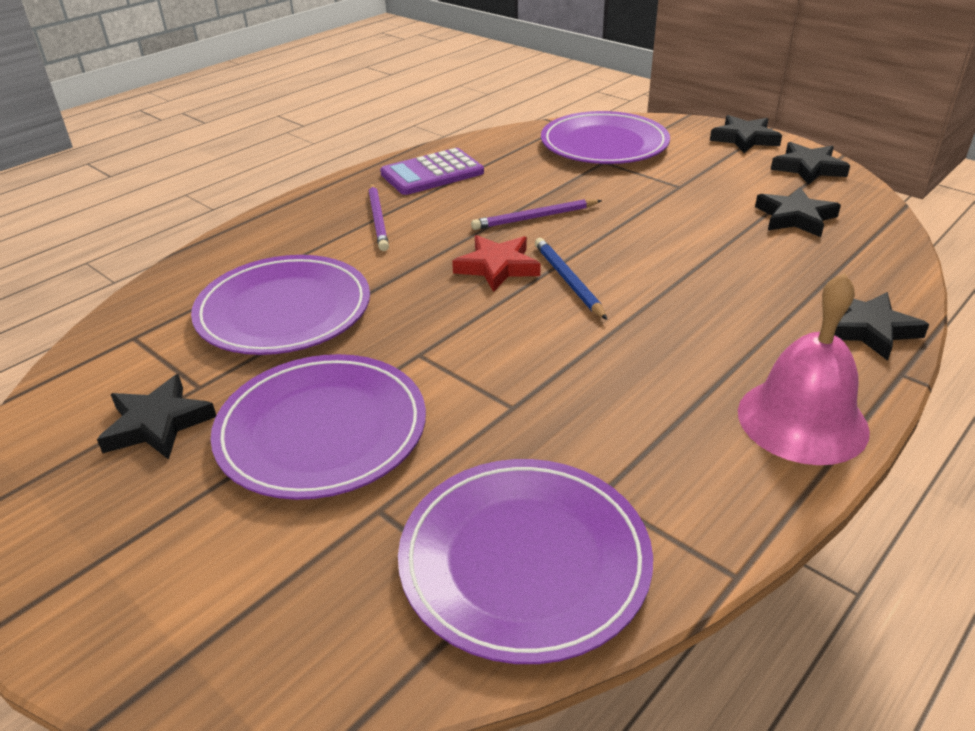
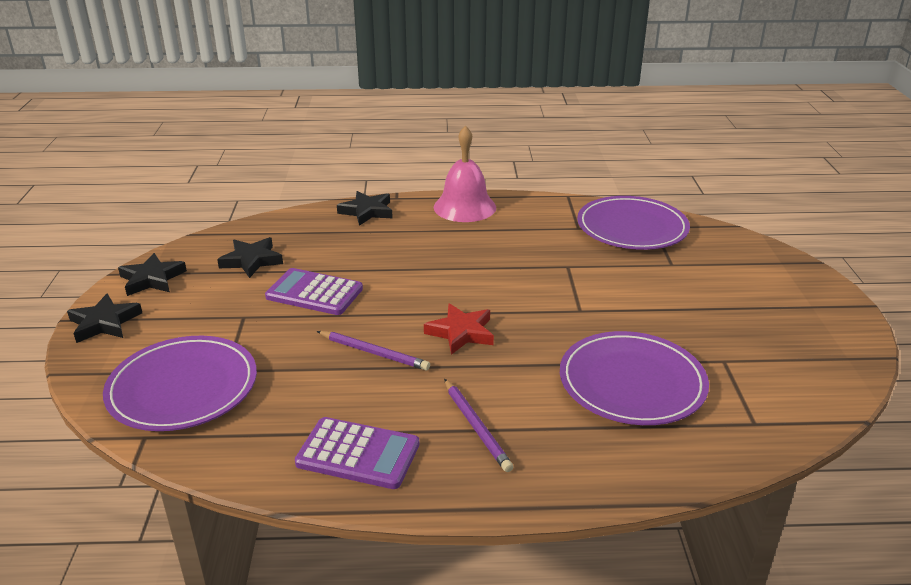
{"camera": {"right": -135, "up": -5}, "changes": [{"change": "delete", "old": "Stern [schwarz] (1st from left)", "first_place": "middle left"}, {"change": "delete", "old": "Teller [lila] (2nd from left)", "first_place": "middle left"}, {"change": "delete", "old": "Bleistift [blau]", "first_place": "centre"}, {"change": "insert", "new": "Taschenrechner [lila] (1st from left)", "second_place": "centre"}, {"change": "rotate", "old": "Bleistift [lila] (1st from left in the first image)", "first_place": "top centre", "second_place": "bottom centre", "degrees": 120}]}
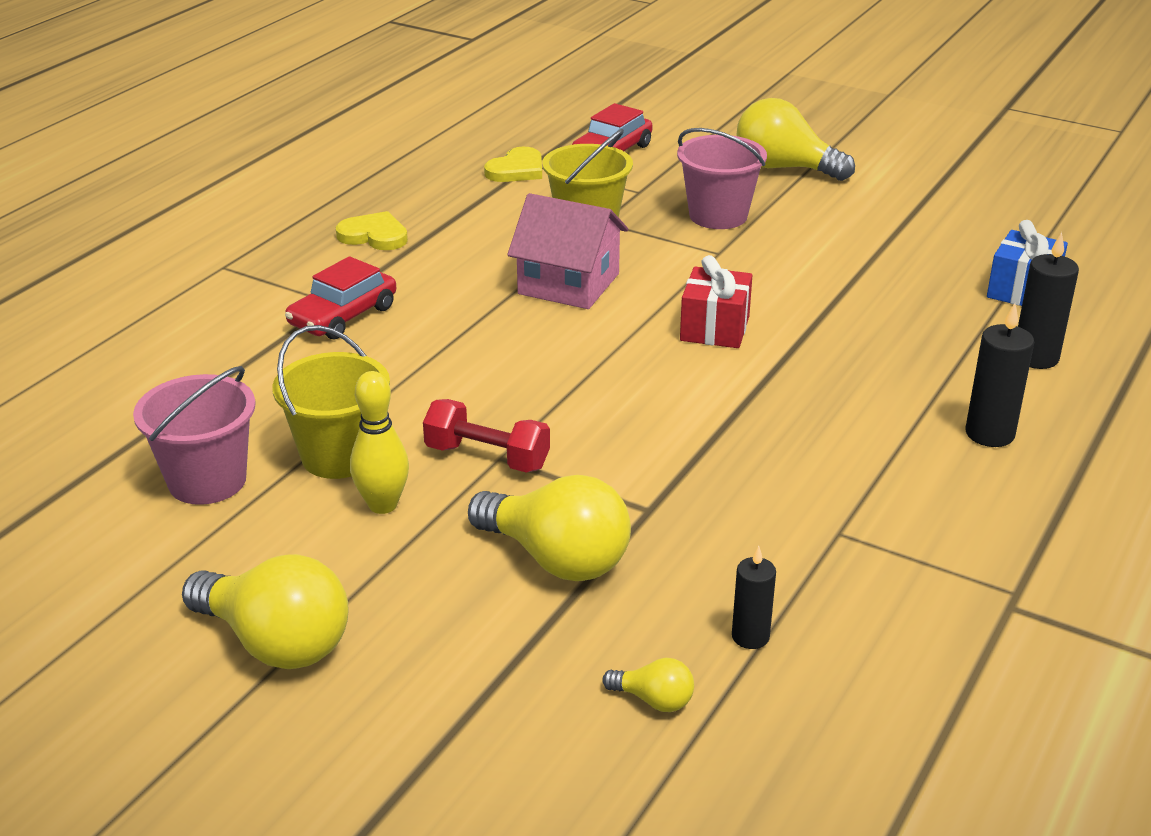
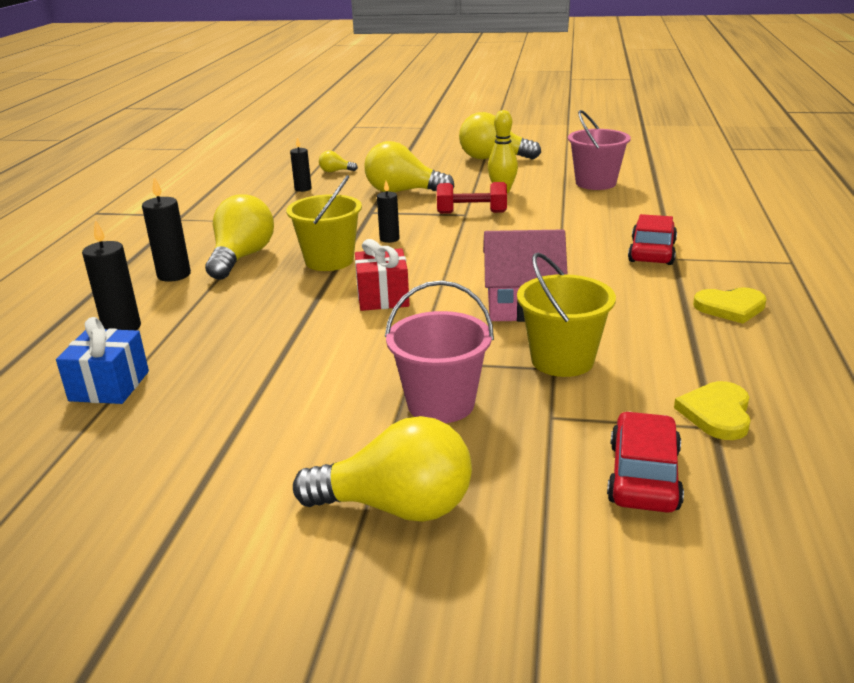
{"camera": {"right": 160, "up": -5}, "changes": [{"change": "insert", "new": "Glühbirne [gelb] (1st from left)", "second_place": "middle left"}, {"change": "insert", "new": "Kerze [schwarz] (4th from left)", "second_place": "top centre"}, {"change": "move", "old": "Eimer [gelb] (1st from left)", "first_place": "middle left", "second_place": "top centre"}]}
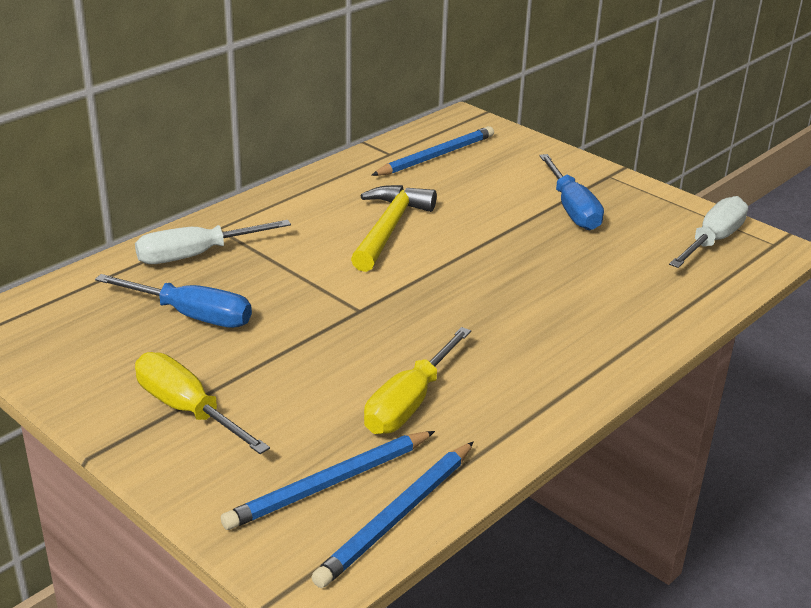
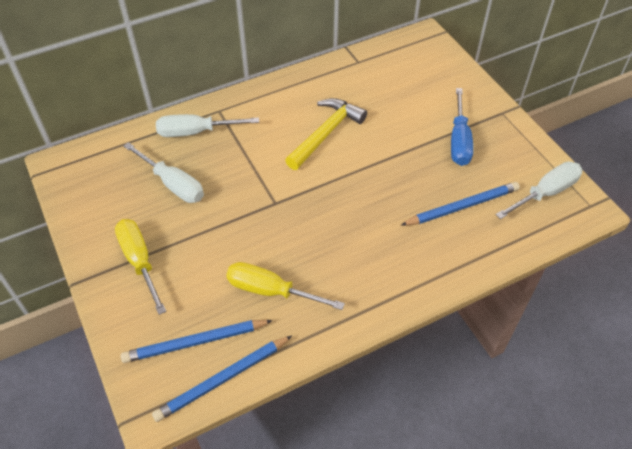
{"camera": {"right": 20, "up": 20}, "changes": [{"change": "move", "old": "Bleistift [blau] (3rd from left)", "first_place": "top centre", "second_place": "middle right"}, {"change": "recolor", "old": "Schraubenzieher [blau] (1st from left)", "new": "Schraubenzieher [weiß] (1st from left)", "first_place": "middle left", "second_place": "middle left"}, {"change": "rotate", "old": "Schraubenzieher [gelb] (2nd from left)", "first_place": "centre", "second_place": "centre", "degrees": 60}]}
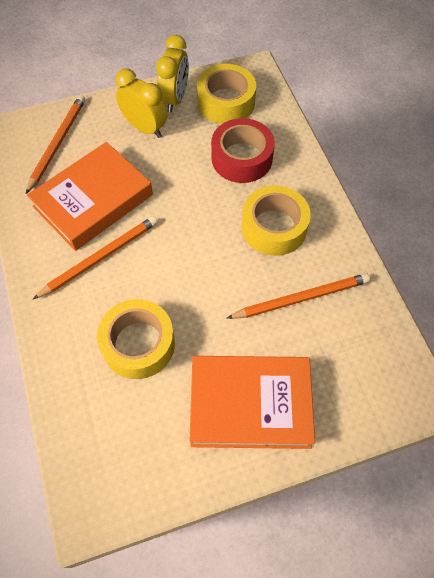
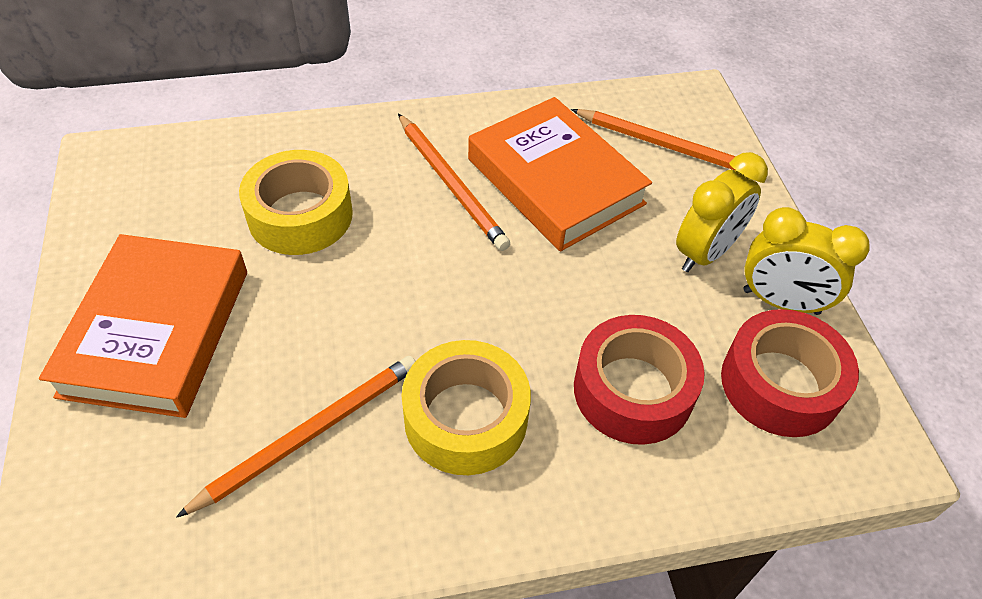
{"camera": {"right": 95, "up": -10}, "changes": [{"change": "recolor", "old": "Klebeband [gelb] (2nd from left)", "new": "Klebeband [rot] (2nd from left)", "first_place": "top centre", "second_place": "middle right"}, {"change": "rotate", "old": "Bleistift [orange] (3rd from left in the first image)", "first_place": "middle right", "second_place": "bottom left", "degrees": -120}]}
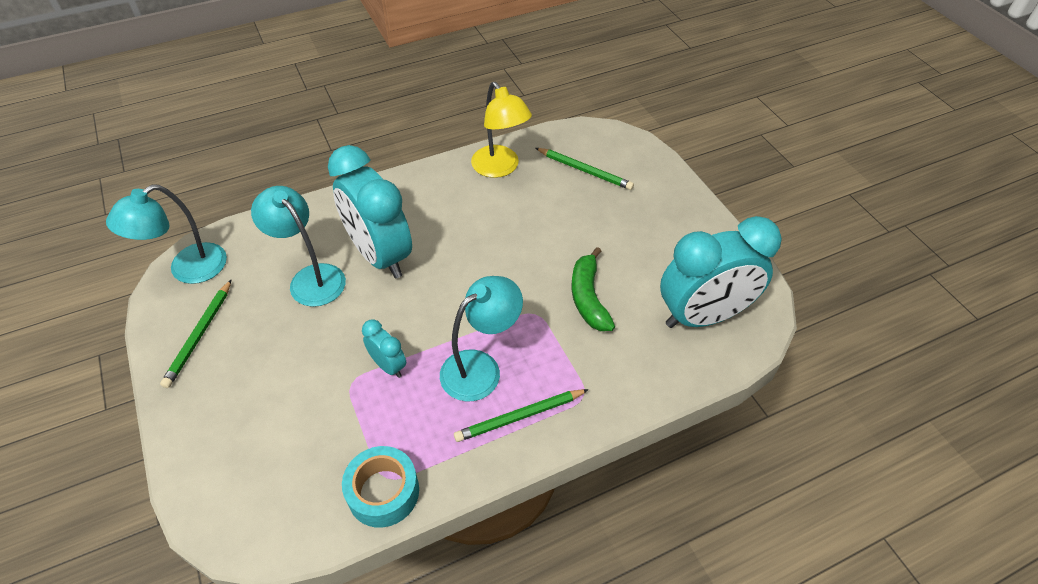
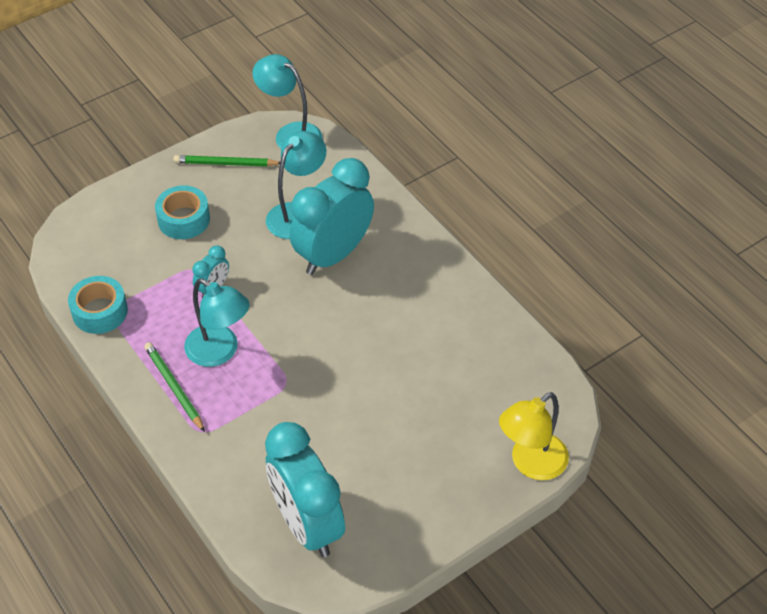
{"camera": {"right": 80, "up": 0}, "changes": [{"change": "delete", "old": "Bleistift [grün] (3rd from left)", "first_place": "top centre"}, {"change": "delete", "old": "Banane [grün]", "first_place": "centre"}, {"change": "insert", "new": "Klebeband [türkis] (2nd from left)", "second_place": "middle left"}, {"change": "move", "old": "Lampe [gelb]", "first_place": "top centre", "second_place": "bottom right"}]}
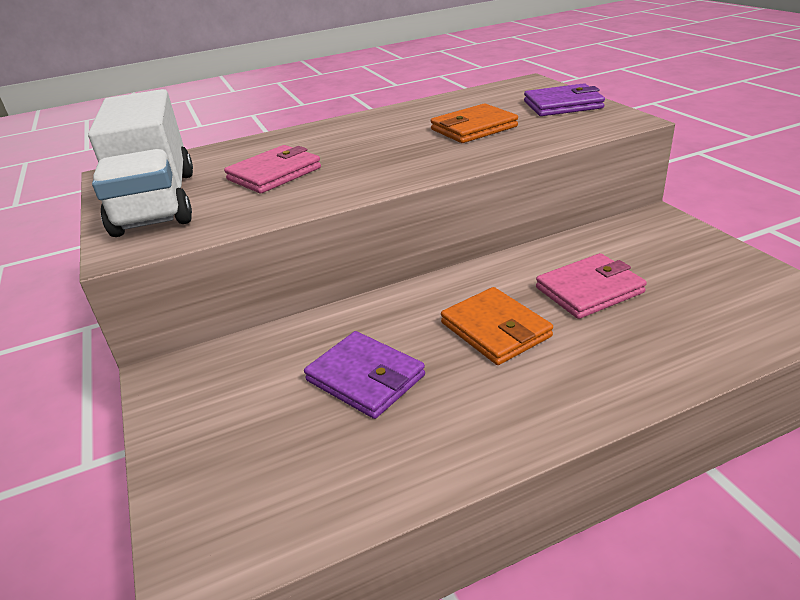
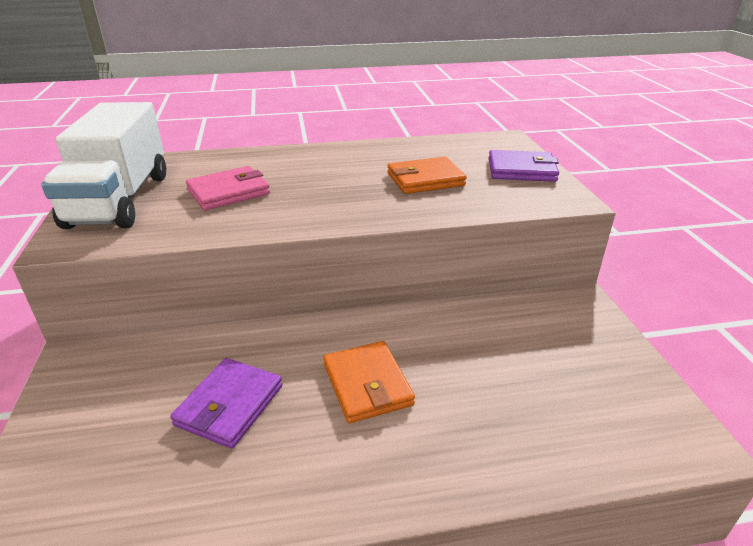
{"camera": {"right": 10, "up": 0}, "changes": [{"change": "delete", "old": "Geldbörse [rosa] (2nd from left)", "first_place": "middle right"}, {"change": "rotate", "old": "Geldbörse [lila] (1st from left)", "first_place": "centre", "second_place": "bottom left", "degrees": 60}]}
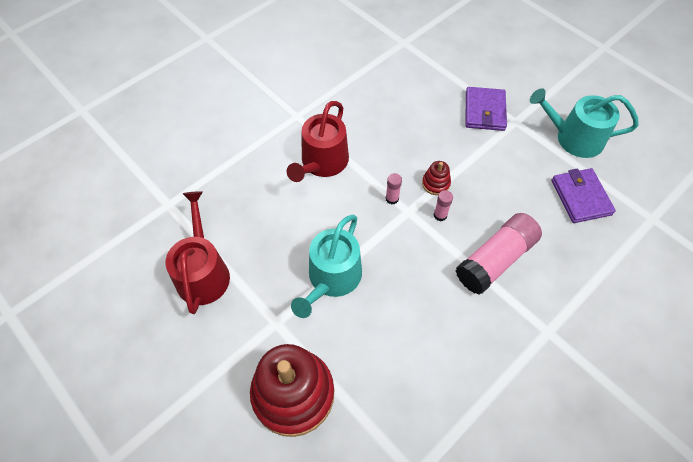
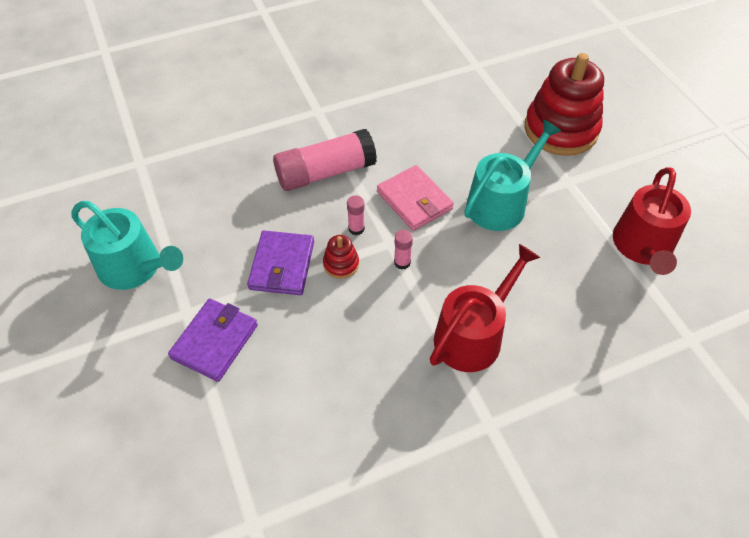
{"camera": {"right": -160, "up": -5}, "changes": [{"change": "insert", "new": "Geldbörse [rosa]", "second_place": "centre"}, {"change": "move", "old": "Geldbörse [lila] (2nd from left)", "first_place": "middle right", "second_place": "centre"}]}
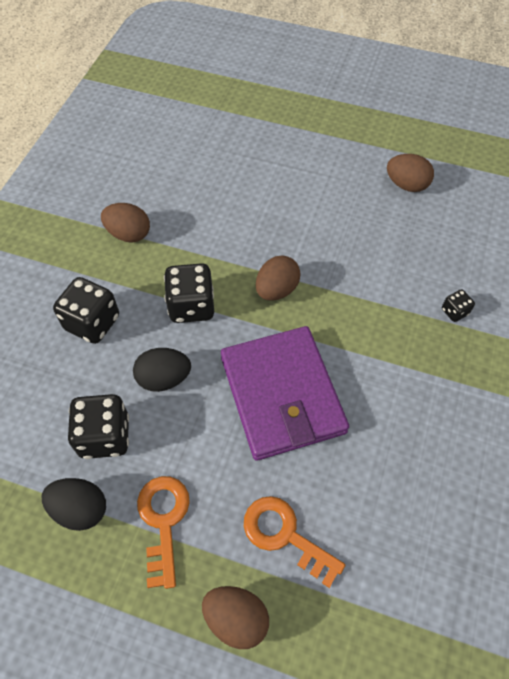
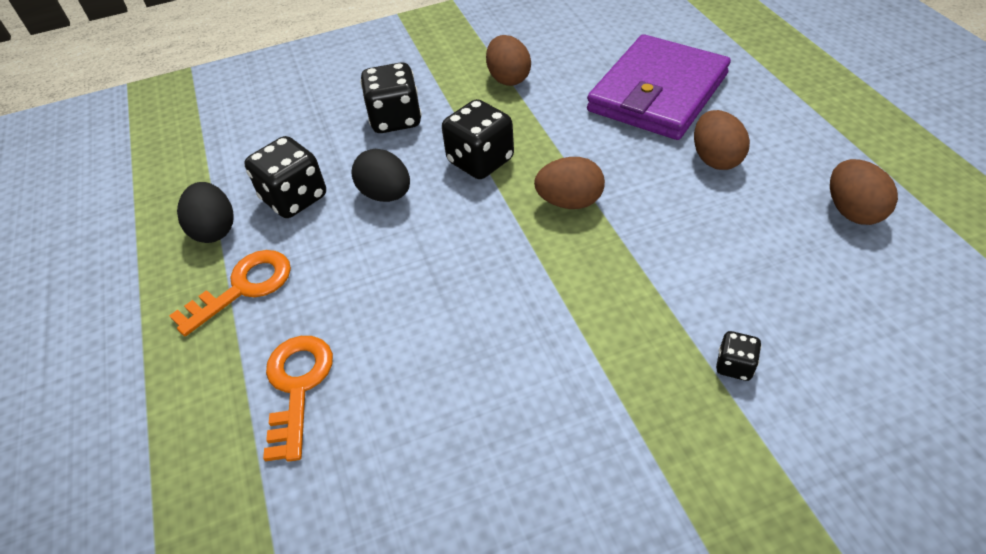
{"camera": {"right": 55, "up": -10}, "changes": [{"change": "move", "old": "Ei [braun] (2nd from left in the first image)", "new": "Ei [braun] (3rd from left)", "first_place": "bottom centre", "second_place": "top right"}, {"change": "move", "old": "Geldbörse [lila]", "first_place": "centre", "second_place": "top right"}]}
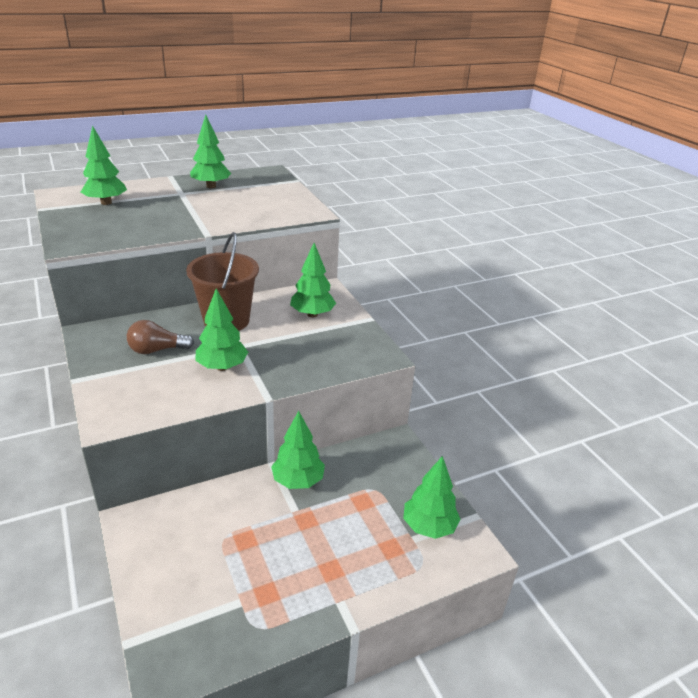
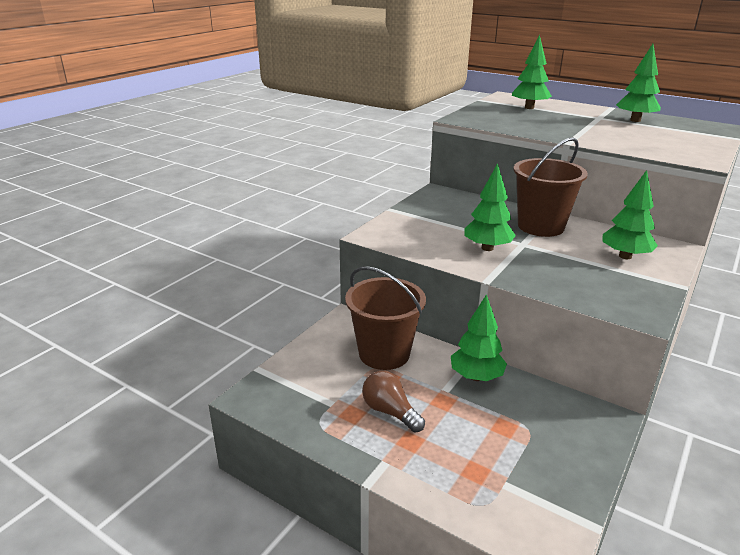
{"camera": {"right": 60, "up": -5}, "changes": [{"change": "delete", "old": "Baum [grün] (6th from left)", "first_place": "bottom centre"}, {"change": "insert", "new": "Eimer [braun] (1st from left)", "second_place": "centre"}, {"change": "move", "old": "Glühbirne [braun]", "first_place": "middle left", "second_place": "bottom centre"}]}
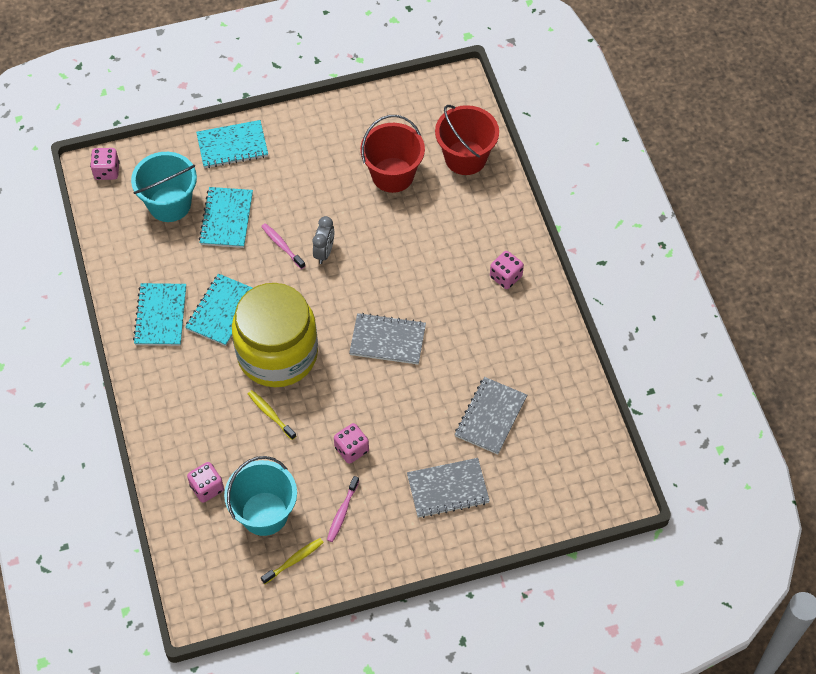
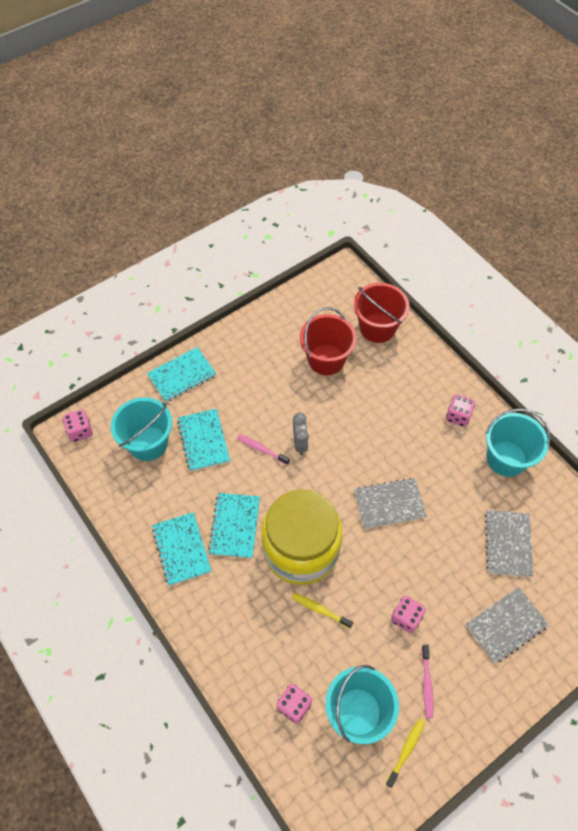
{"camera": {"right": -20, "up": 0}, "changes": [{"change": "insert", "new": "Eimer [türkis] (3rd from left)", "second_place": "middle right"}]}
